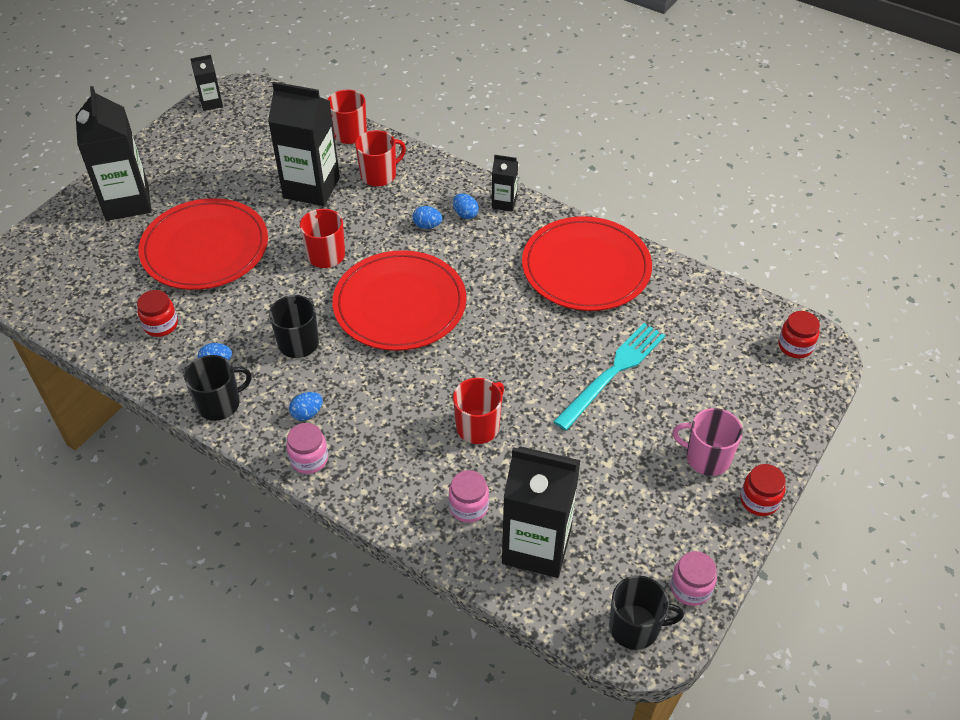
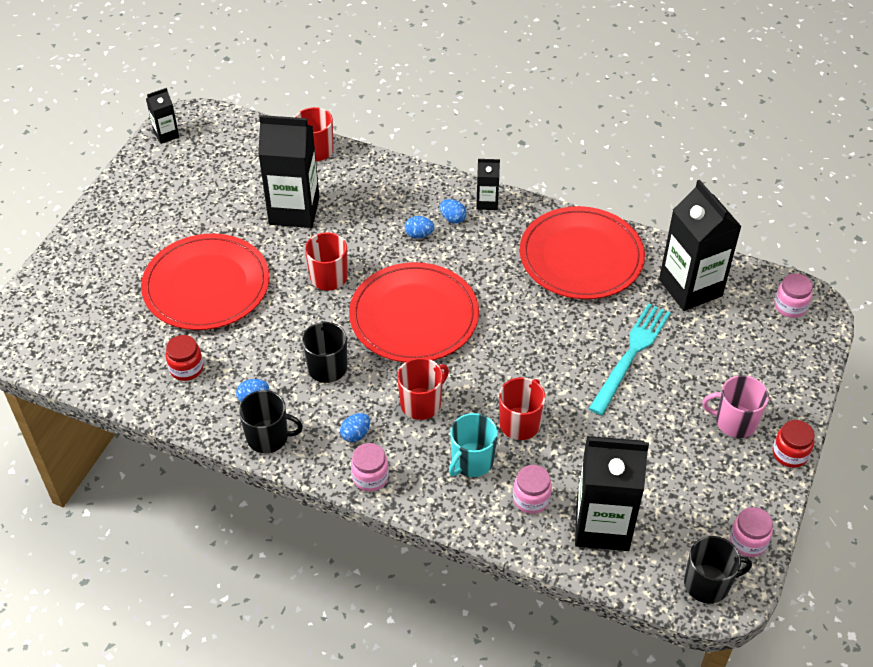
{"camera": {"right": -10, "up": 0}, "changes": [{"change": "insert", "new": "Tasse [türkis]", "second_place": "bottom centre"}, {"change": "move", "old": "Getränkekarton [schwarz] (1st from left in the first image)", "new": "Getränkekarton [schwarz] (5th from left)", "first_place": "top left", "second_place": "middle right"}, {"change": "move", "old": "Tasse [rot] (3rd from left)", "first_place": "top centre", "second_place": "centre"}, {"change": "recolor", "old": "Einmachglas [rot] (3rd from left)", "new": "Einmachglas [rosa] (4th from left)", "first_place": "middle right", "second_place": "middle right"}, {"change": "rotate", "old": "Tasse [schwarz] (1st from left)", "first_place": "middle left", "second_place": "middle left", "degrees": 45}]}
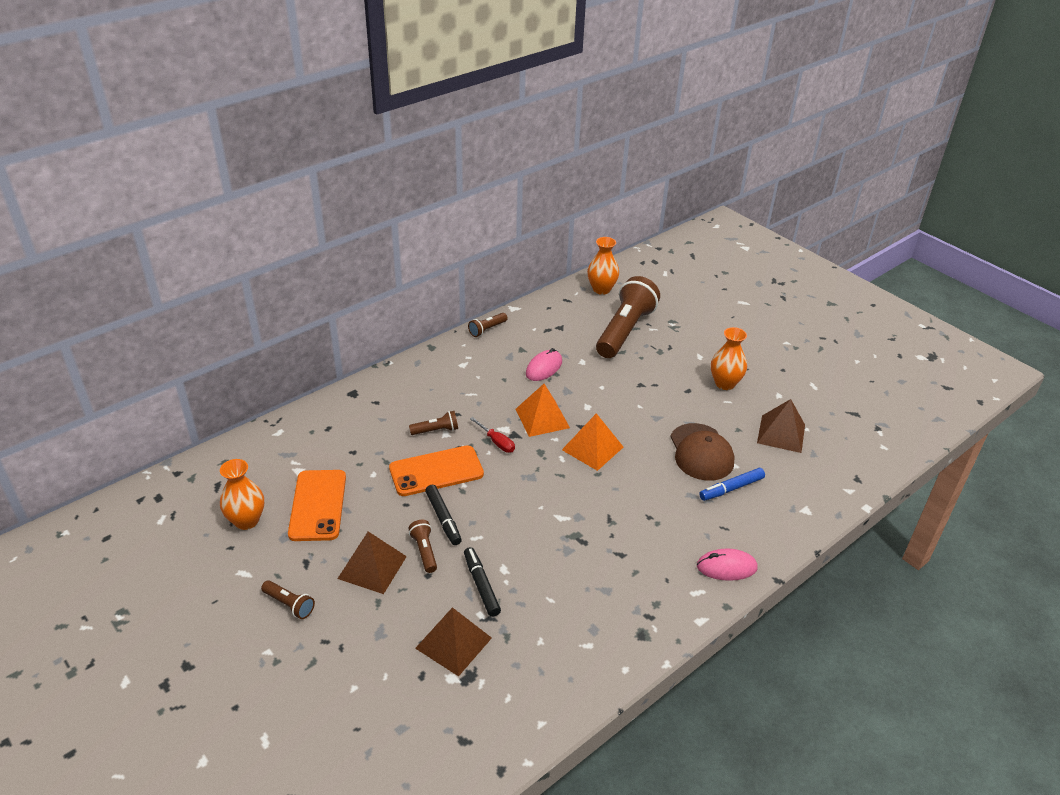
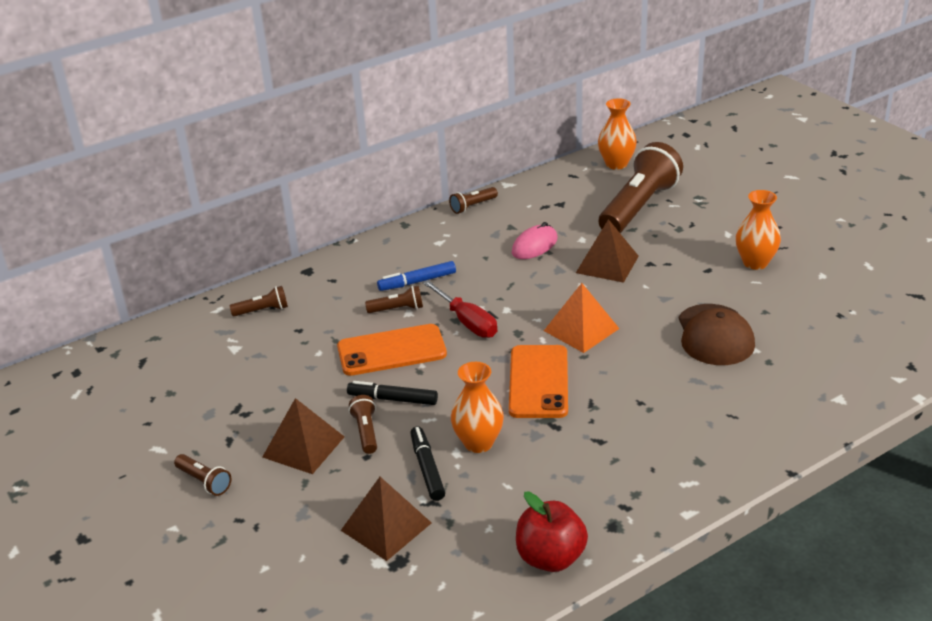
{"camera": {"right": 10, "up": -5}, "changes": [{"change": "delete", "old": "Pyramide [orange] (1st from left)", "first_place": "centre"}, {"change": "delete", "old": "Computermaus [rosa] (2nd from left)", "first_place": "bottom right"}, {"change": "insert", "new": "Taschenlampe [braun] (2nd from left)", "second_place": "middle left"}, {"change": "insert", "new": "Apfel [rot]", "second_place": "bottom centre"}, {"change": "move", "old": "Vase [orange] (1st from left)", "first_place": "middle left", "second_place": "centre"}, {"change": "move", "old": "Handy [orange] (1st from left in the first image)", "new": "Handy [orange] (2nd from left)", "first_place": "middle left", "second_place": "centre"}, {"change": "move", "old": "Filzstift [blau]", "first_place": "middle right", "second_place": "centre"}, {"change": "move", "old": "Pyramide [braun] (3rd from left)", "first_place": "middle right", "second_place": "centre"}, {"change": "rotate", "old": "Filzstift [schwarz] (1st from left)", "first_place": "centre", "second_place": "centre", "degrees": 120}, {"change": "resize", "old": "Schraubenzieher [rot]", "first_place": "centre", "second_place": "centre", "factor": 1.53}]}
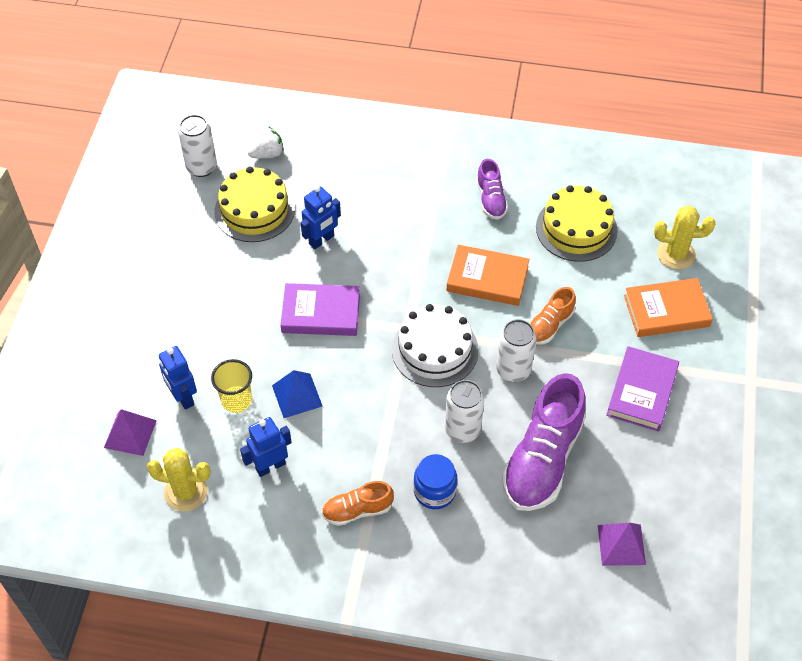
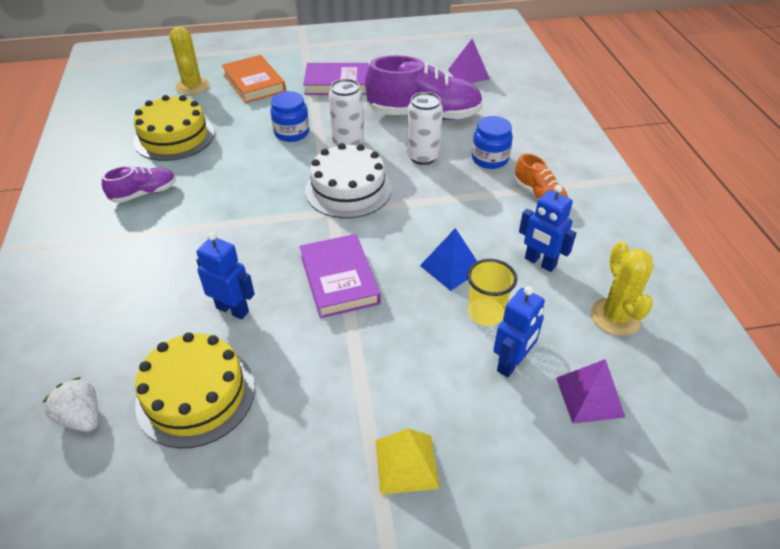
{"camera": {"right": -110, "up": -10}, "changes": [{"change": "delete", "old": "Dose [weiß] (1st from left)", "first_place": "top left"}, {"change": "delete", "old": "Buch [orange] (1st from left)", "first_place": "centre"}, {"change": "insert", "new": "Pyramide [gelb]", "second_place": "bottom centre"}, {"change": "replace", "old": "Schuh [orange] (2nd from left)", "new": "Einmachglas [blau] (1st from left)", "first_place": "middle right", "second_place": "top centre"}]}
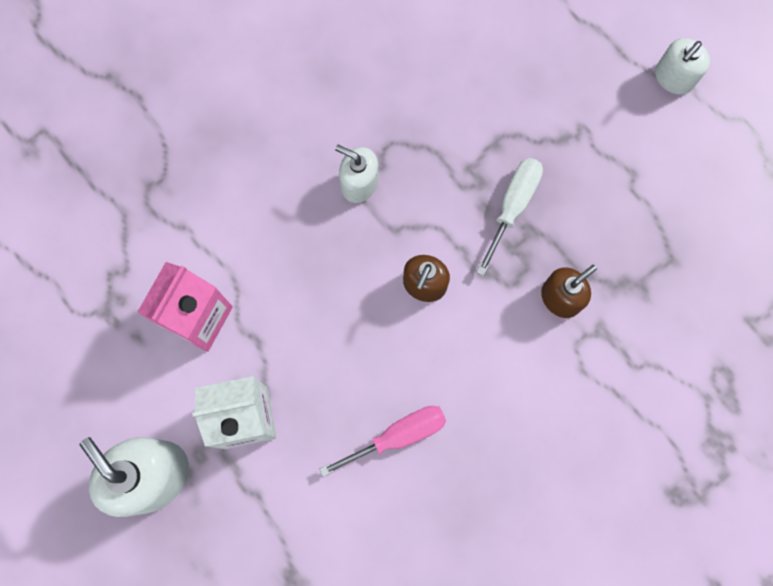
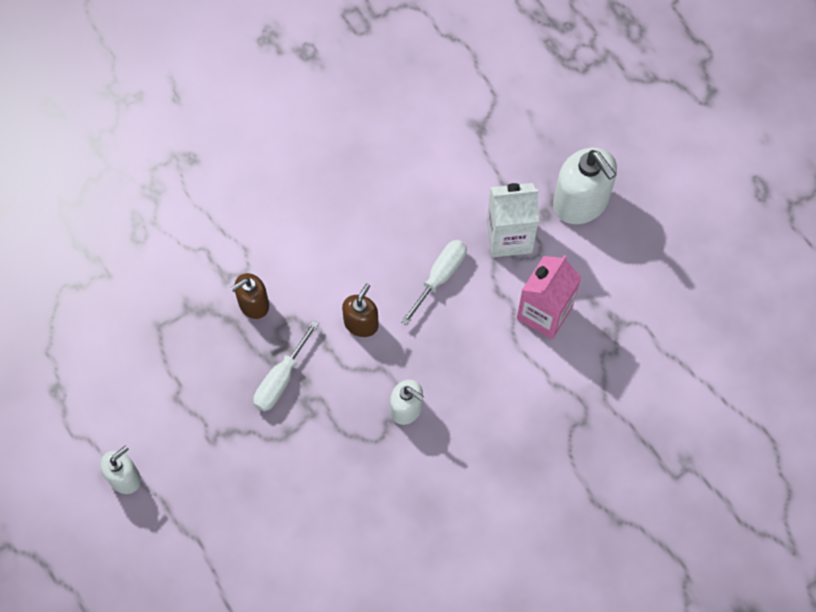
{"camera": {"right": -175, "up": -10}, "changes": [{"change": "delete", "old": "Schraubenzieher [rosa]", "first_place": "bottom centre"}, {"change": "insert", "new": "Schraubenzieher [weiß] (2nd from left)", "second_place": "centre"}]}
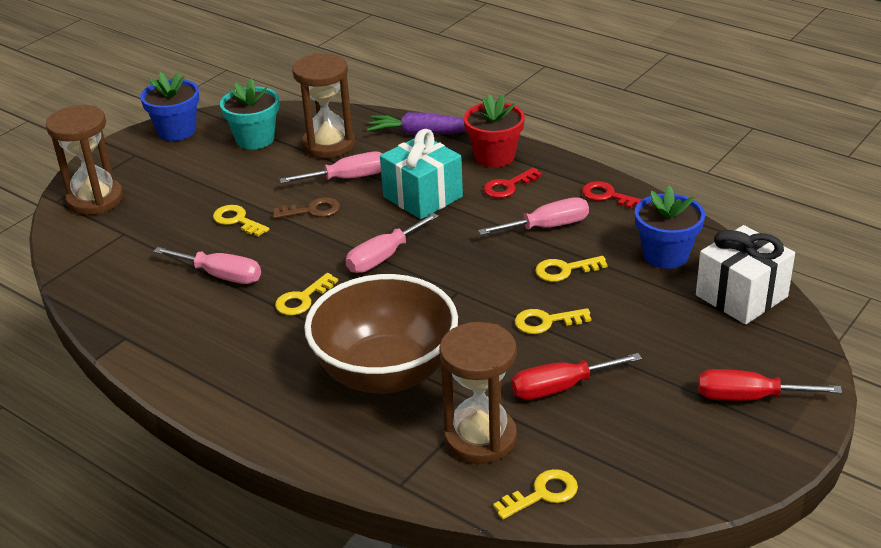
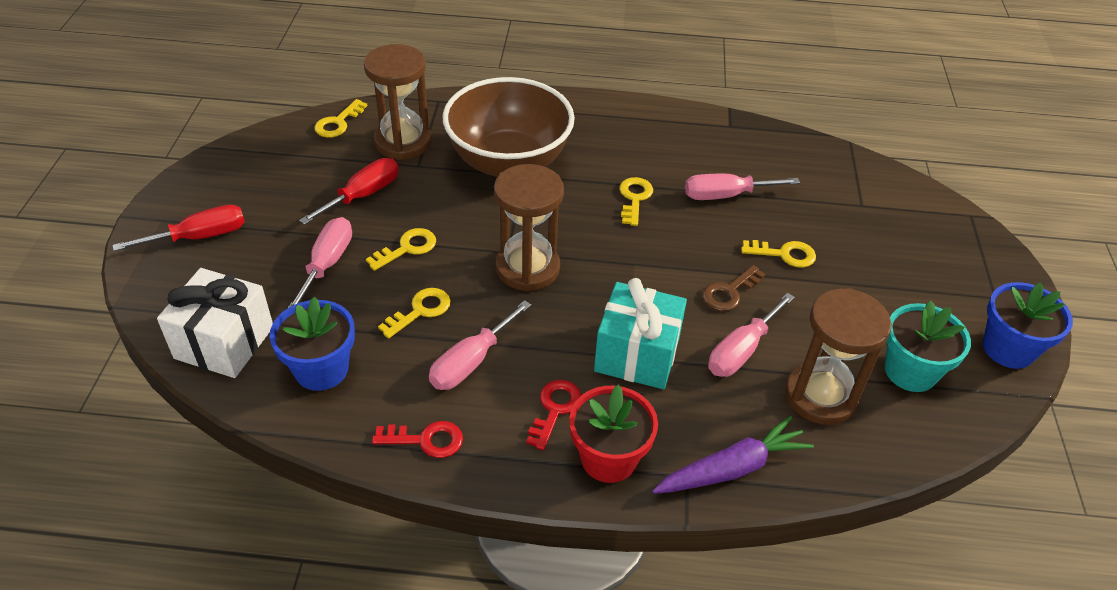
{"camera": {"right": 145, "up": 10}, "changes": [{"change": "move", "old": "Sanduhr [braun] (1st from left in the first image)", "new": "Sanduhr [braun] (2nd from left)", "first_place": "top left", "second_place": "centre"}, {"change": "move", "old": "Schraubenzieher [rosa] (3rd from left in the first image)", "new": "Schraubenzieher [rosa] (1st from left)", "first_place": "centre", "second_place": "middle left"}]}
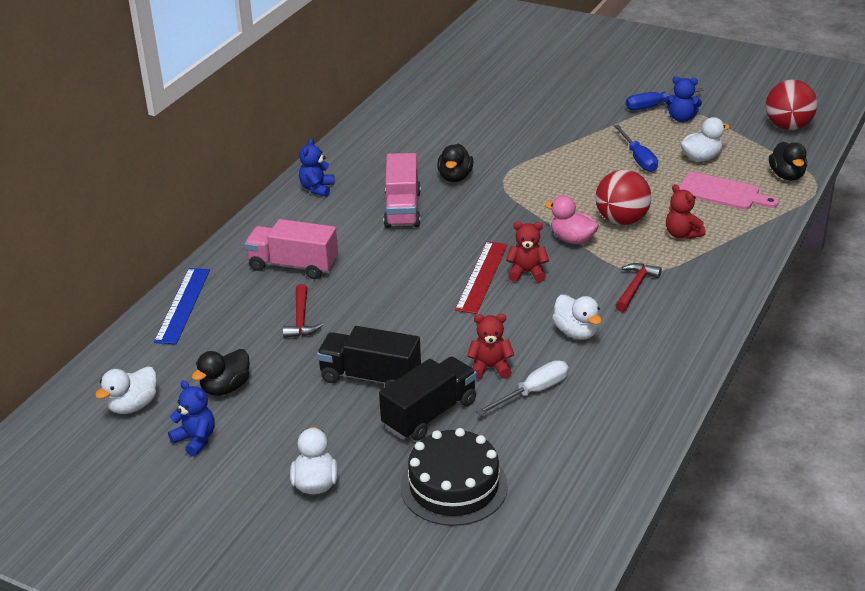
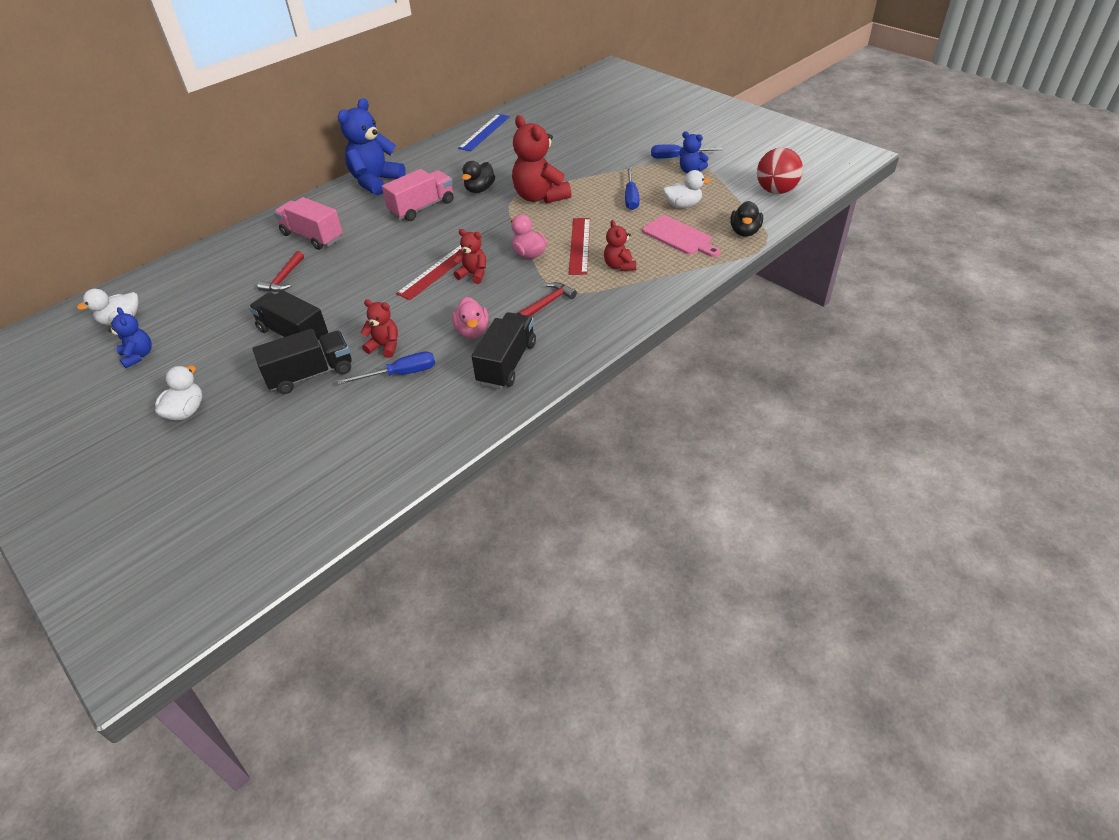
{"camera": {"right": 20, "up": 10}, "changes": [{"change": "delete", "old": "Ente [schwarz] (1st from left)", "first_place": "middle left"}, {"change": "delete", "old": "Kuchen [schwarz]", "first_place": "bottom centre"}, {"change": "insert", "new": "Lastwagen [schwarz] (3rd from left)", "second_place": "centre"}, {"change": "insert", "new": "Teddybär [rot] (3rd from left)", "second_place": "top centre"}, {"change": "move", "old": "Lineal [blau]", "first_place": "middle left", "second_place": "top centre"}, {"change": "replace", "old": "Ball [rot] (1st from left)", "new": "Lineal [rot] (2nd from left)", "first_place": "middle right", "second_place": "top centre"}, {"change": "recolor", "old": "Schraubenzieher [weiß]", "new": "Schraubenzieher [blau] (1st from left)", "first_place": "centre", "second_place": "centre"}, {"change": "recolor", "old": "Ente [weiß] (3rd from left)", "new": "Ente [rosa] (1st from left)", "first_place": "middle right", "second_place": "centre"}, {"change": "rotate", "old": "Lastwagen [rosa] (2nd from left)", "first_place": "top centre", "second_place": "top centre", "degrees": -150}, {"change": "resize", "old": "Teddybär [blau] (2nd from left)", "first_place": "top centre", "second_place": "top left", "factor": 1.9}]}
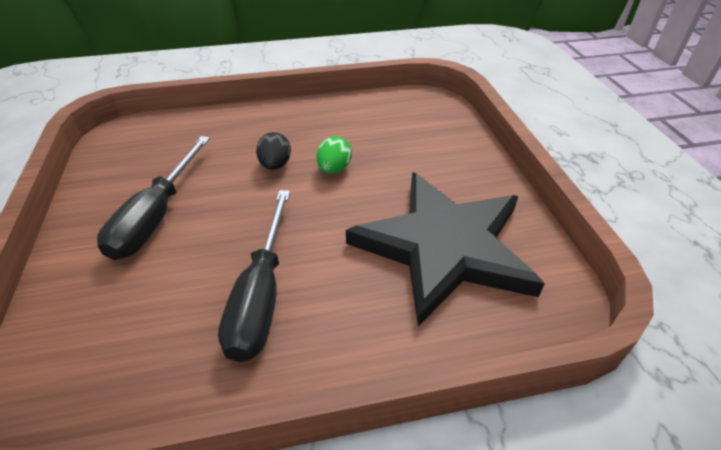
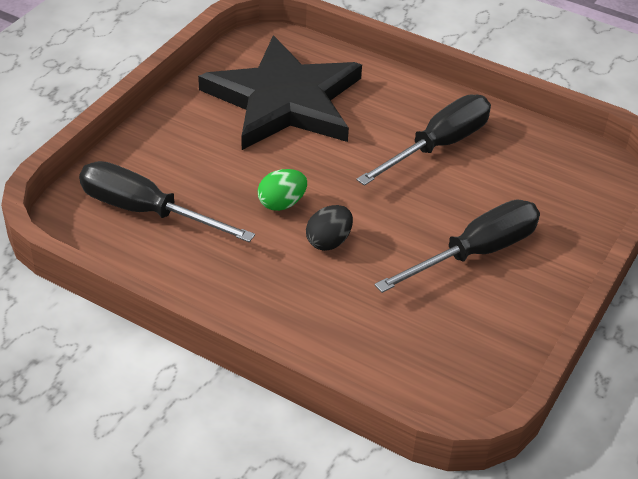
{"camera": {"right": -140, "up": 0}, "changes": [{"change": "insert", "new": "Schraubenzieher [schwarz] (1st from left)", "second_place": "middle left"}]}
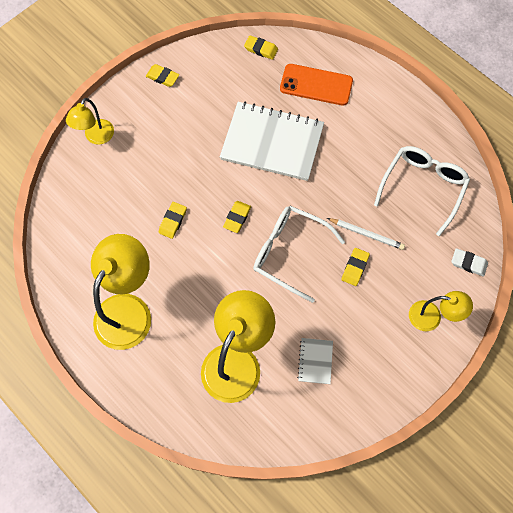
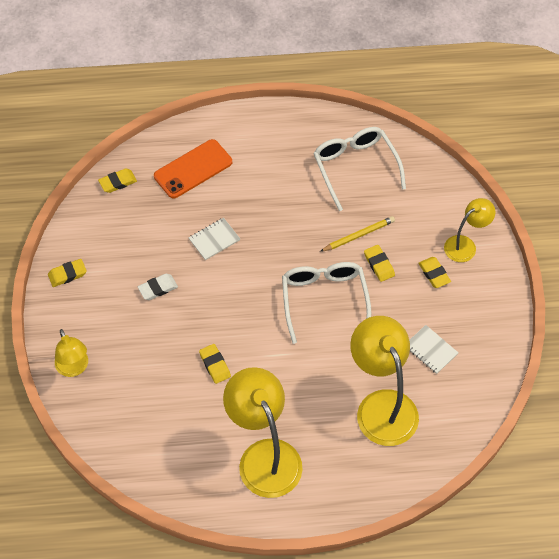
{"camera": {"right": -50, "up": -10}, "changes": [{"change": "move", "old": "Radiergummi [gelb] (3rd from left in the first image)", "new": "Radiergummi [gelb] (5th from left)", "first_place": "centre", "second_place": "middle right"}, {"change": "move", "old": "Radiergummi [weiß]", "first_place": "middle right", "second_place": "middle left"}, {"change": "recolor", "old": "Bleistift [weiß]", "new": "Bleistift [gelb]", "first_place": "middle right", "second_place": "centre"}, {"change": "rotate", "old": "Brille [weiß] (1st from left)", "first_place": "centre", "second_place": "centre", "degrees": 105}, {"change": "resize", "old": "Notizbuch [weiß] (1st from left)", "first_place": "top centre", "second_place": "centre", "factor": 0.43}]}
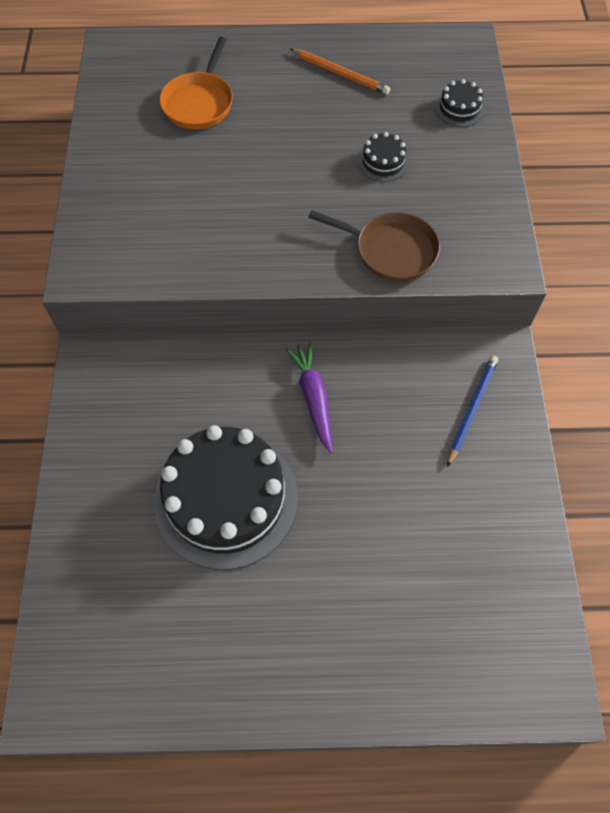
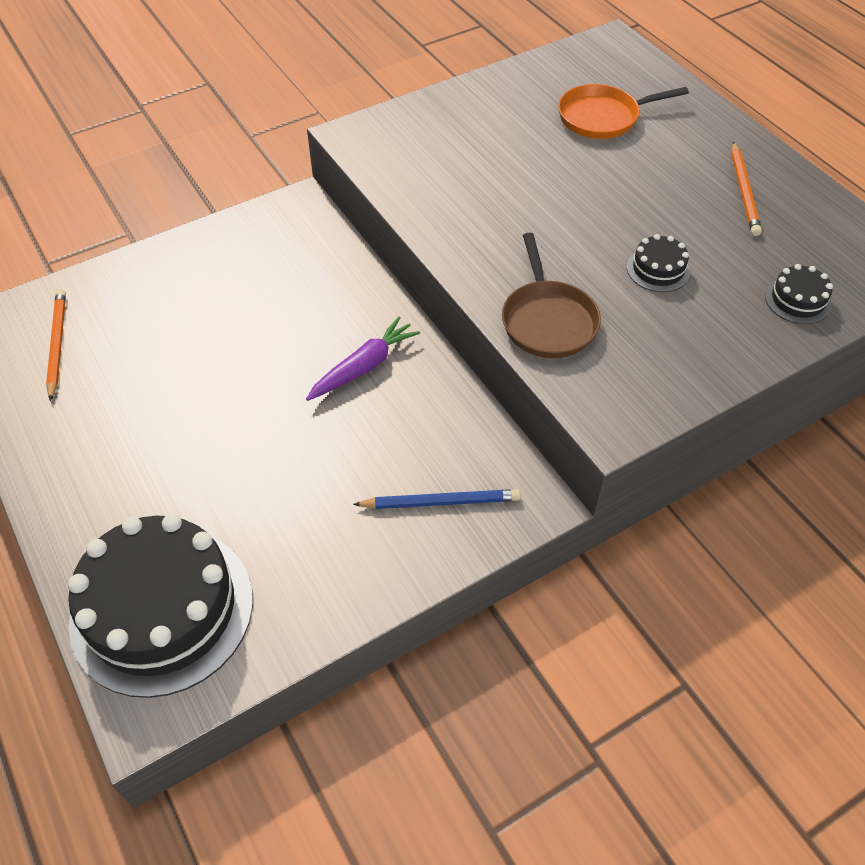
{"camera": {"right": 60, "up": -10}, "changes": [{"change": "insert", "new": "Bleistift [orange] (1st from left)", "second_place": "middle left"}, {"change": "move", "old": "Kuchen [schwarz] (1st from left)", "first_place": "centre", "second_place": "bottom left"}]}
